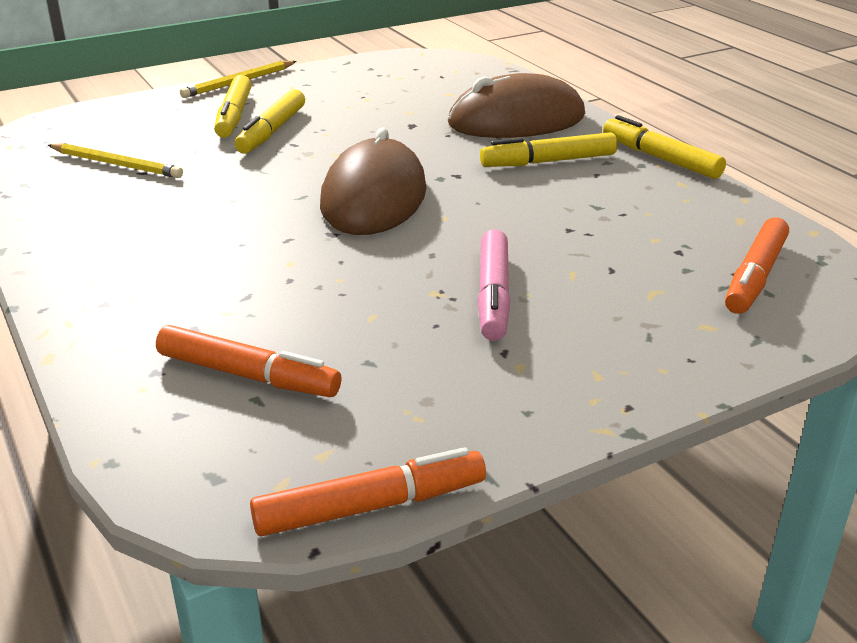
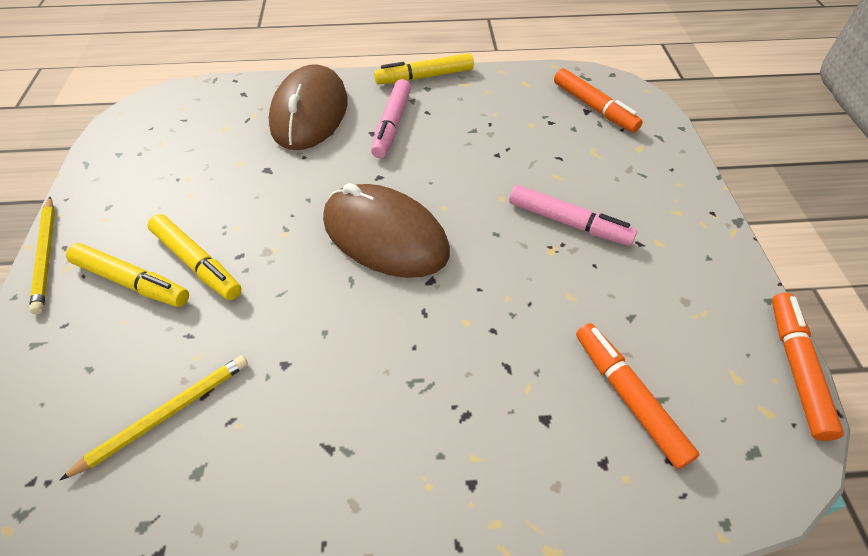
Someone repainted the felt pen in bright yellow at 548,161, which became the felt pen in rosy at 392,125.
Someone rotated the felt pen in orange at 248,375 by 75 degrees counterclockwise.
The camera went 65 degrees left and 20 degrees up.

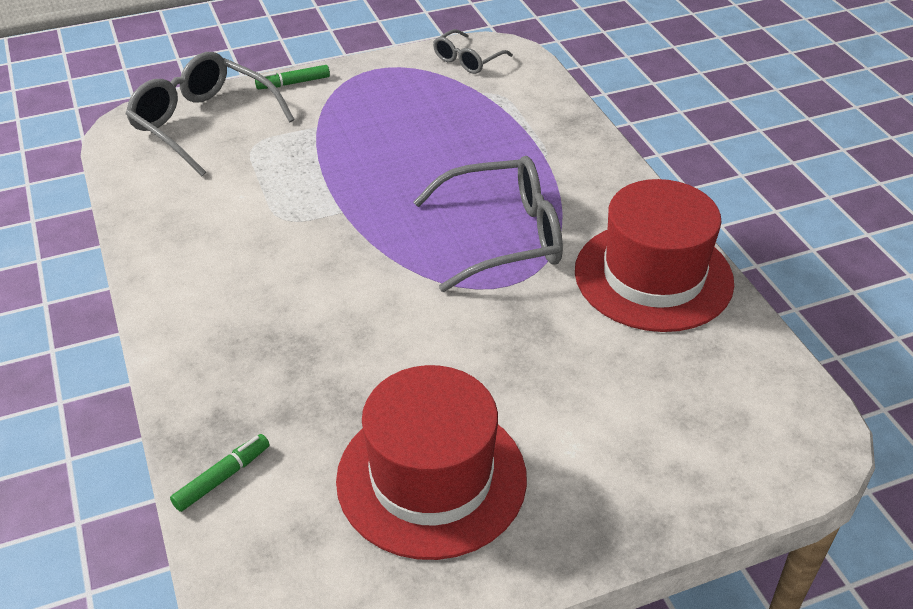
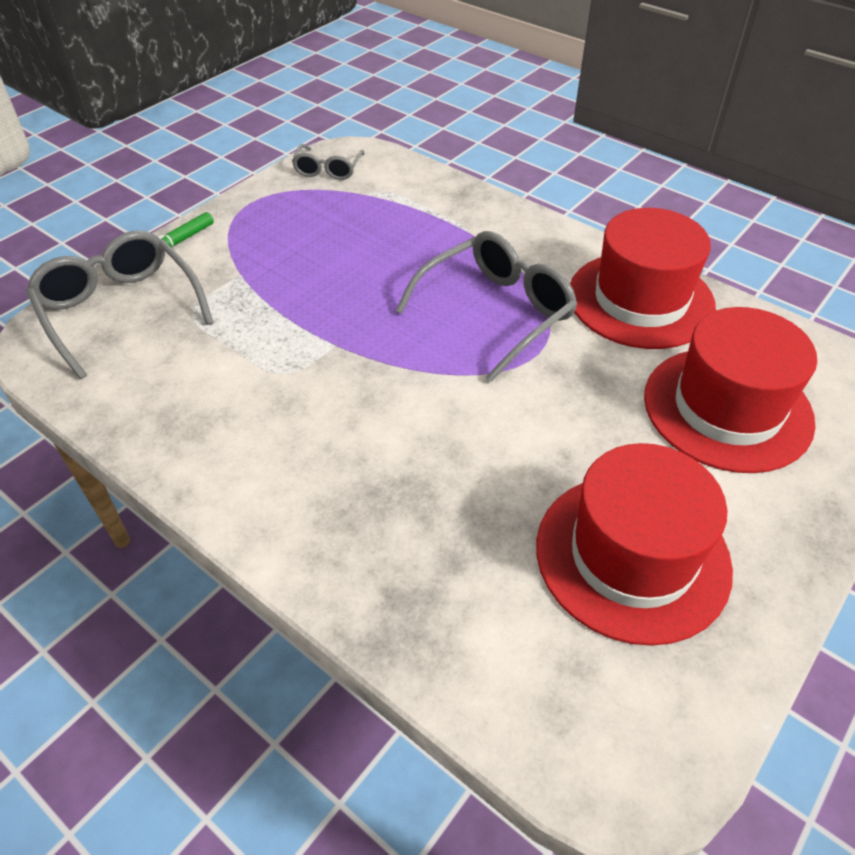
Someone rotated the glasses in gray at 203,124 by 45 degrees clockwise.
Someone took away the felt pen in green at 222,477.
Someone put down the top hat in red at 727,408.
The camera went 30 degrees left and 5 degrees up.

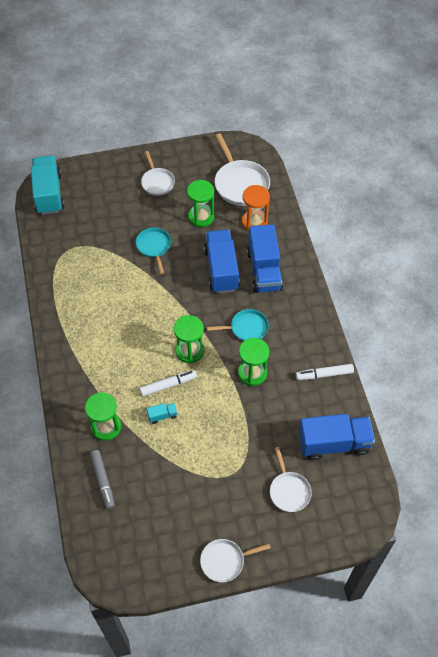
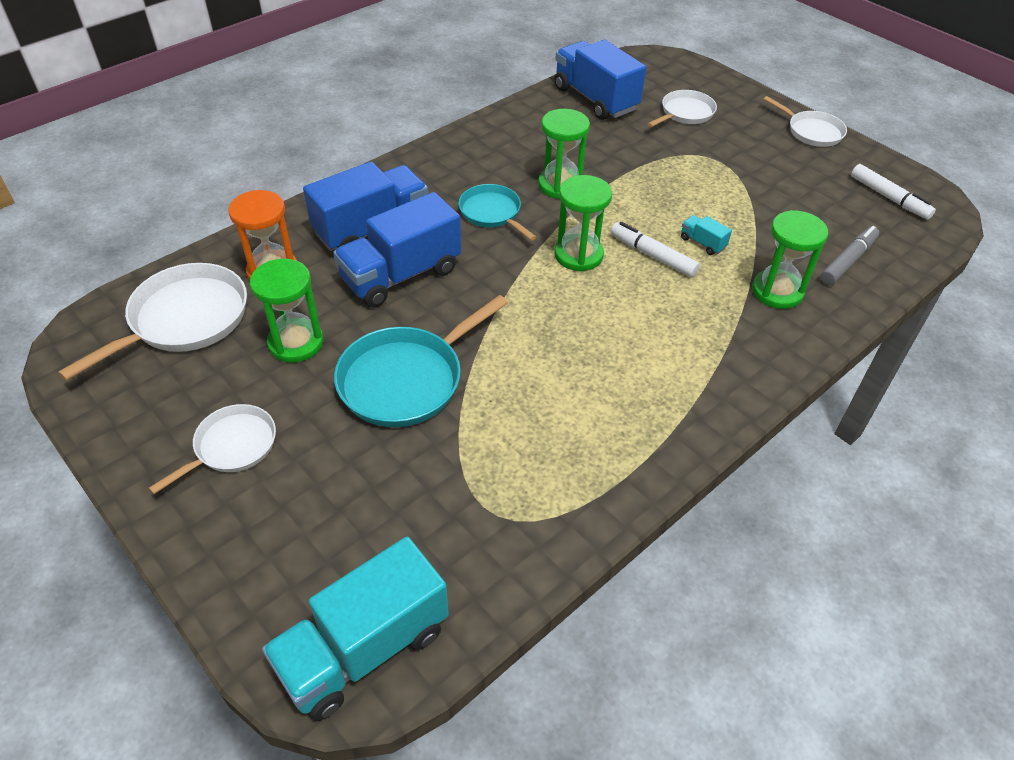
Someone scaled the pan in aqua at 154,247 by 1.64.
Someone carried the felt pen in snow-white from 324,374 to 889,197.
The camera went 120 degrees left and 10 degrees down.

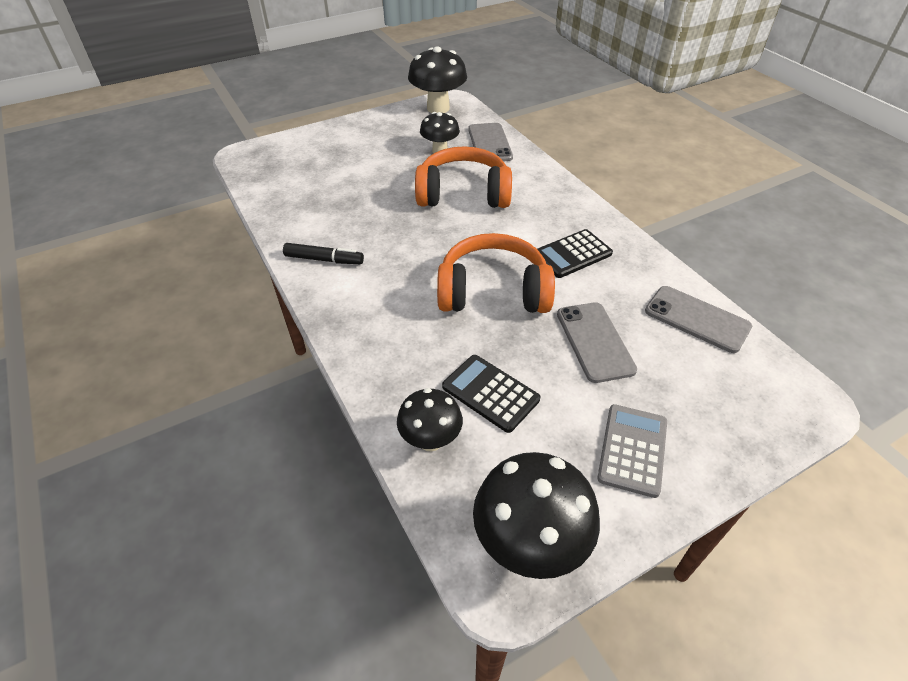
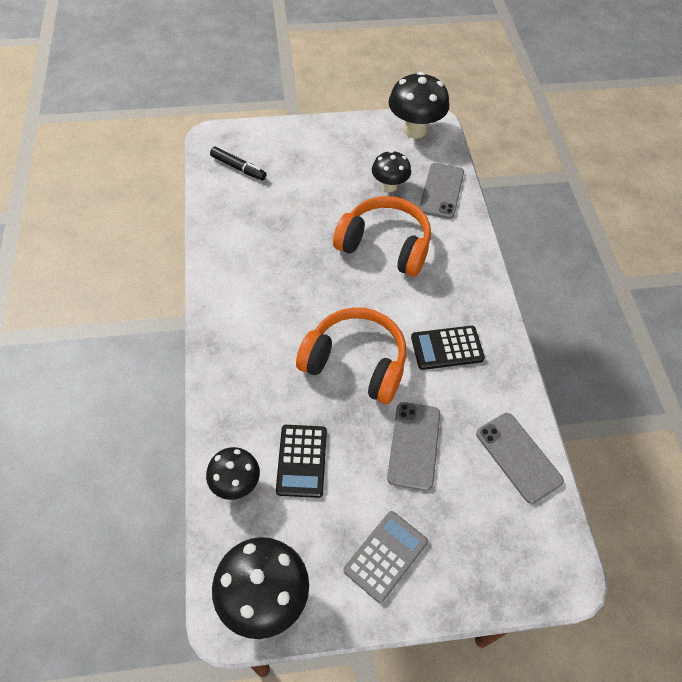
Someone carried the felt pen in jet-black from 324,259 to 238,168.
Someone rotated the adding machine in jet-black at 490,393 by 150 degrees counterclockwise.
The camera went 20 degrees right and 10 degrees up.

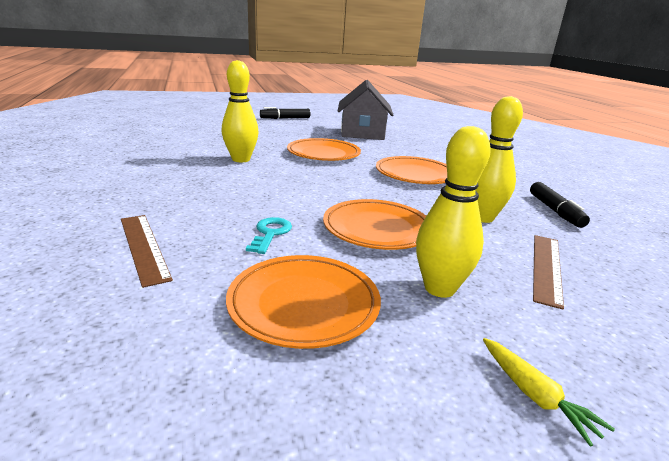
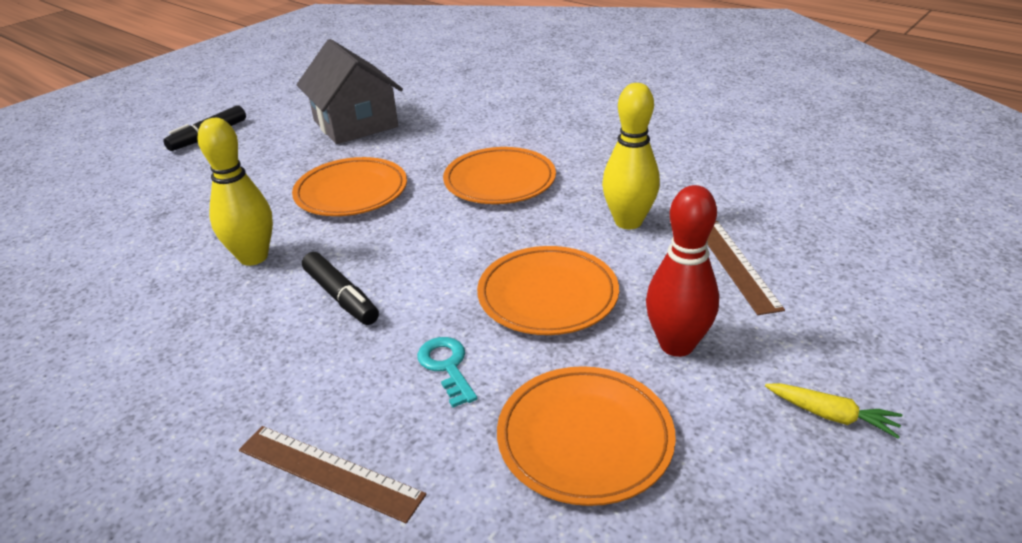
Someone repainted the bowling pin in bright yellow at 439,288, which became the bowling pin in red at 676,345.
Someone carried the felt pen in jet-black from 555,211 to 341,296.
The camera went 30 degrees left and 10 degrees up.

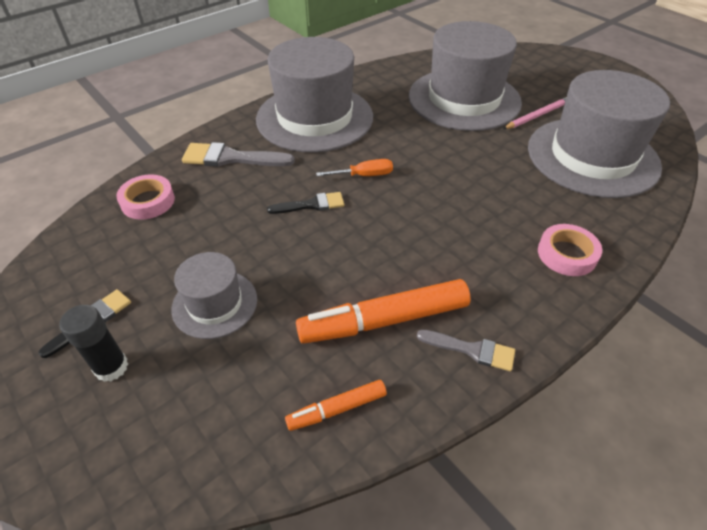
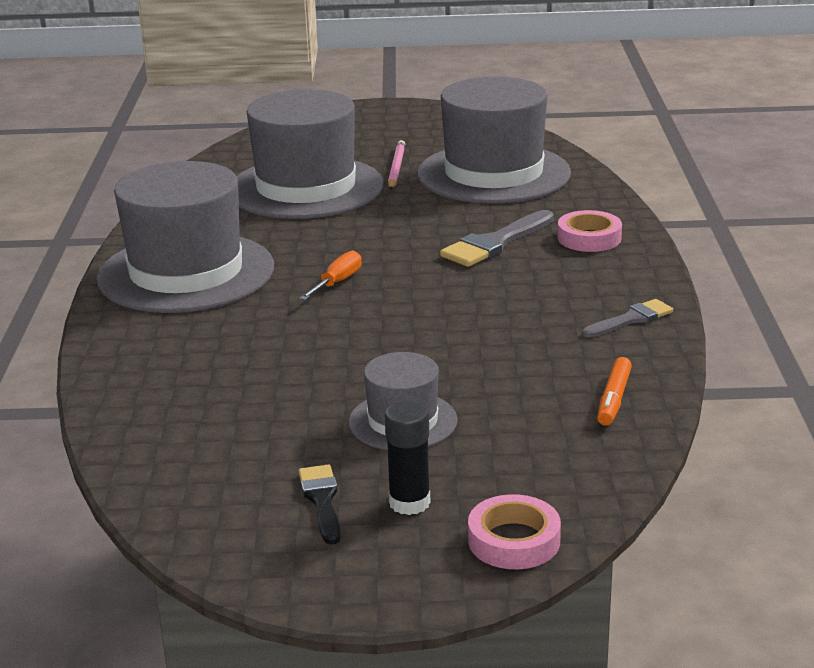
Someone carried the paintbrush in gray from 231,158 to 495,243.
Someone carried the sticky tape in rosy from 148,201 to 514,540.
Someone took away the paintbrush in jet-black at 311,205.
Someone took away the felt pen in orange at 384,321.
The camera went 50 degrees left and 20 degrees down.

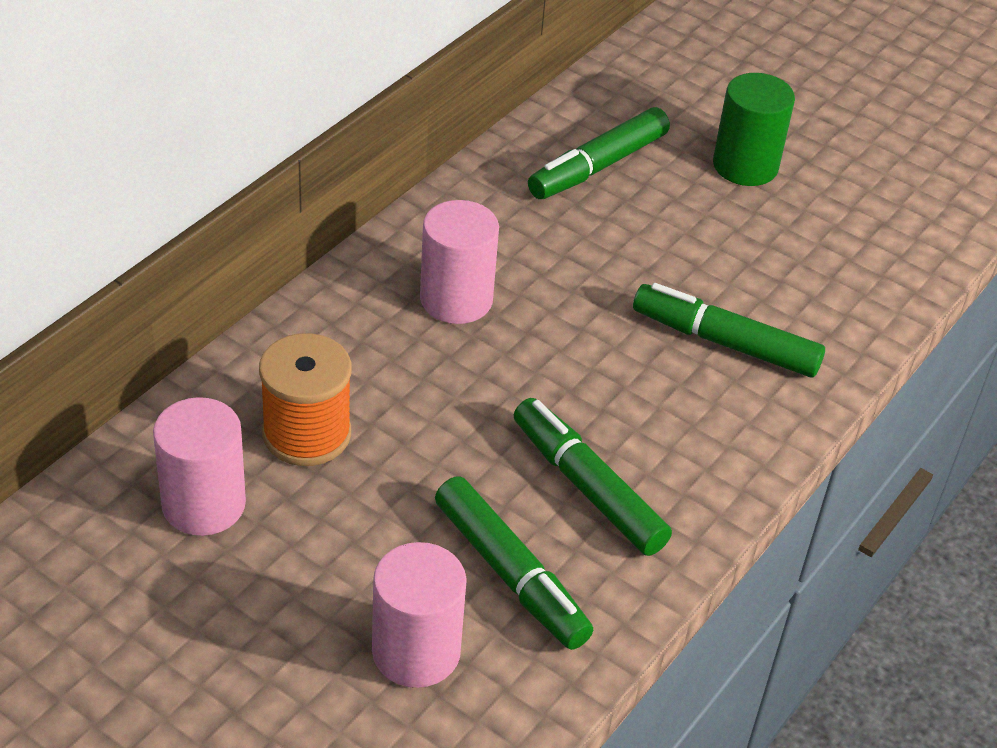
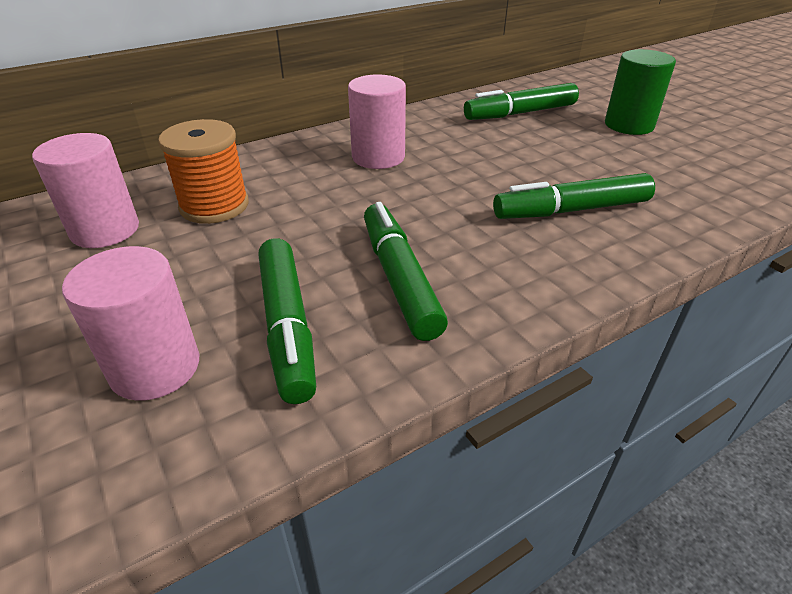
Someone rotated the felt pen in green at 725,343 by 60 degrees counterclockwise.
The camera went 25 degrees right and 5 degrees down.

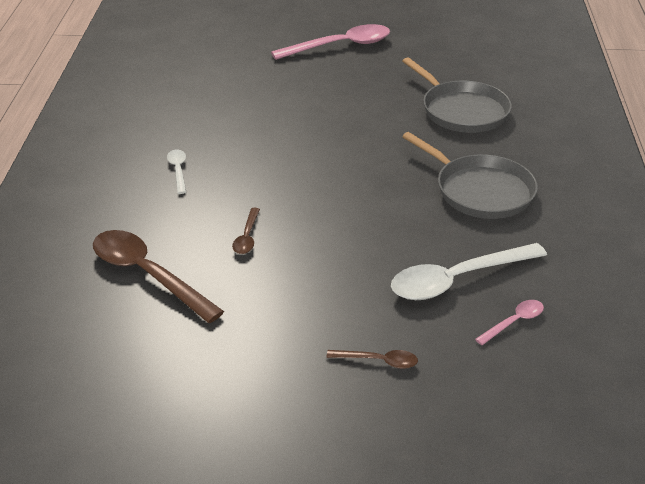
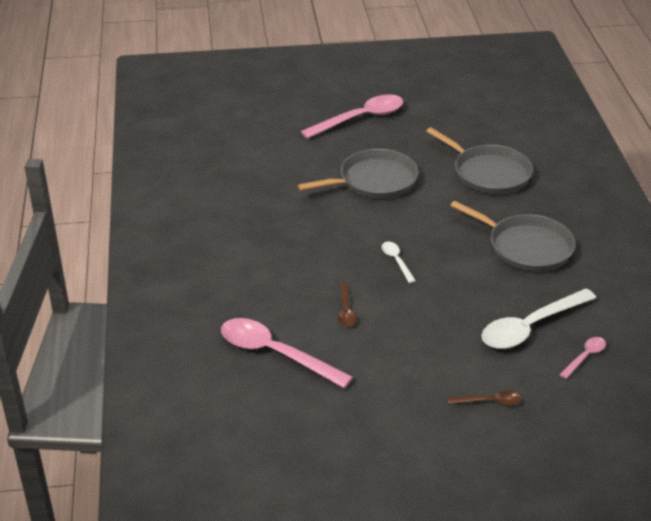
Someone carried the teaspoon in snow-white from 178,170 to 396,261.
Someone repainted the teaspoon in brown at 148,275, which became the teaspoon in rosy at 275,354.
Someone put down the pan in gray at 374,181.
The camera went 10 degrees left and 0 degrees up.

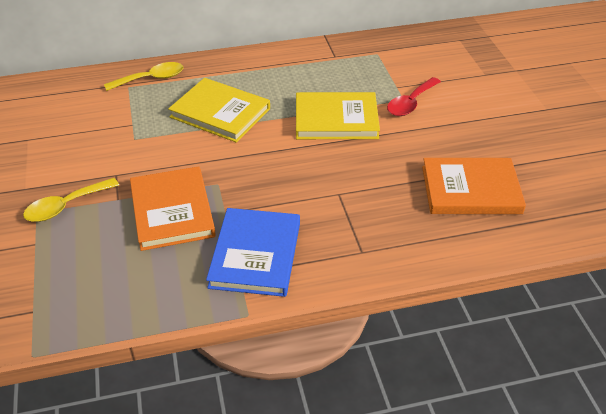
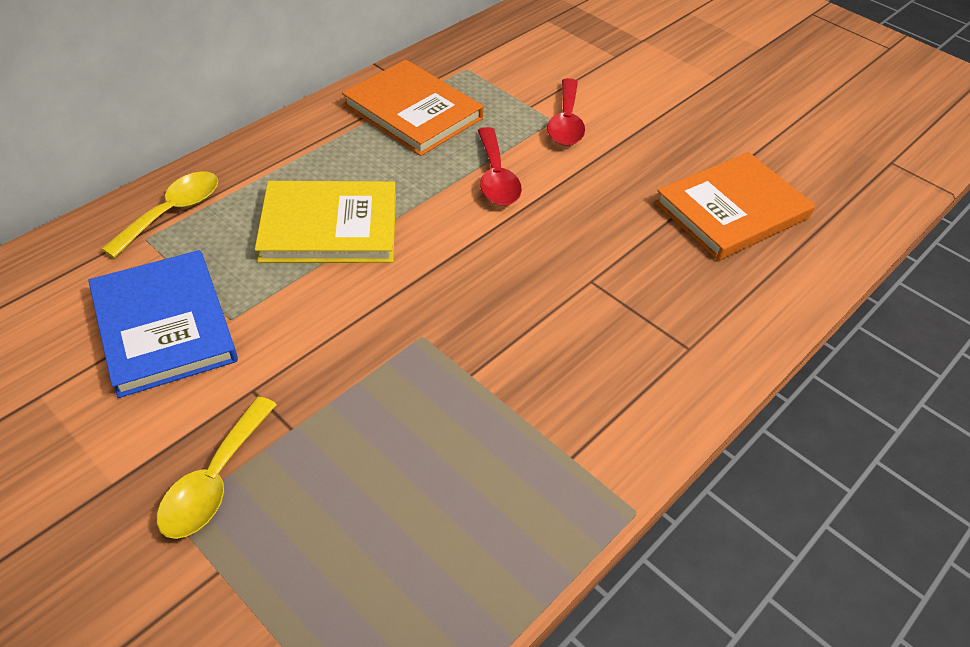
Someone swapped the hardcover in bright yellow at 336,119 for the teaspoon in red at 496,178.
Someone carried the hardcover in orange from 172,211 to 413,112.
Someone carried the hardcover in cobalt from 255,255 to 164,326.
The camera went 35 degrees left and 5 degrees up.

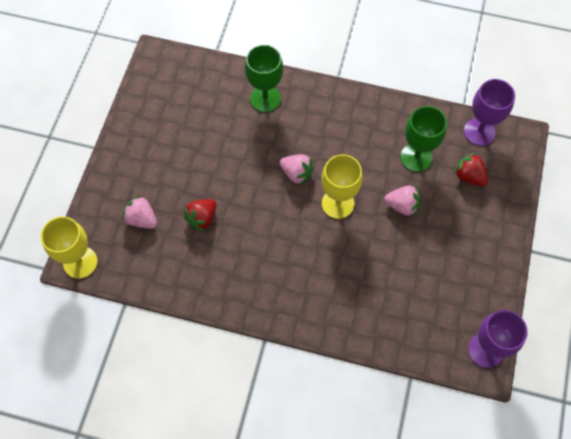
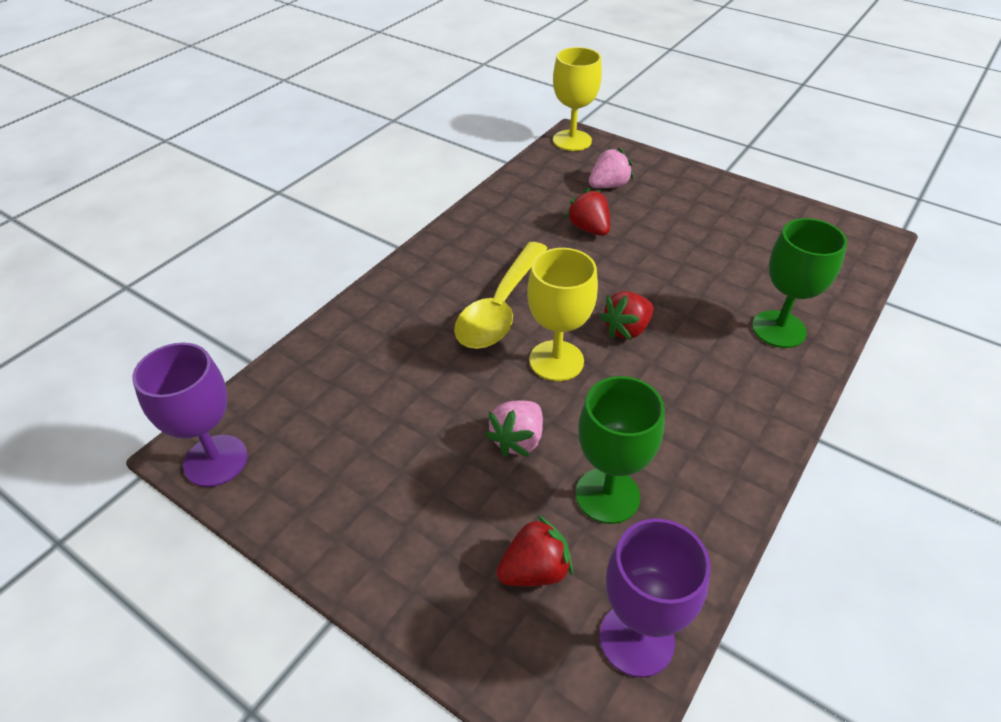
Someone repainted the strawberry in rosy at 296,173, which became the strawberry in red at 626,329.
Someone put down the teaspoon in bright yellow at 500,307.
The camera went 110 degrees right and 20 degrees down.

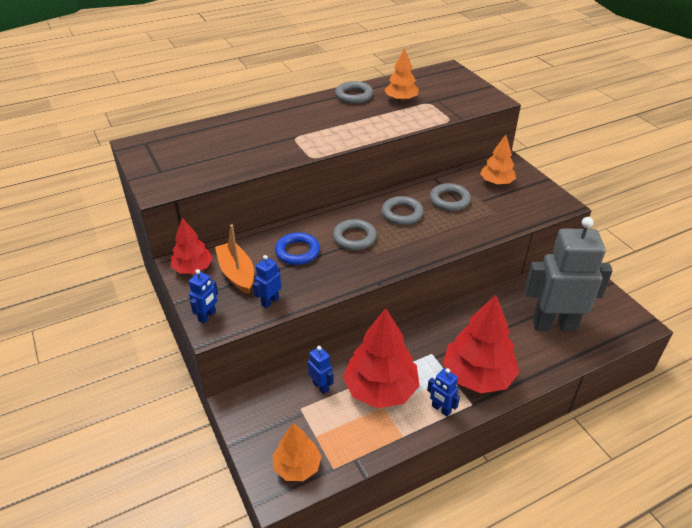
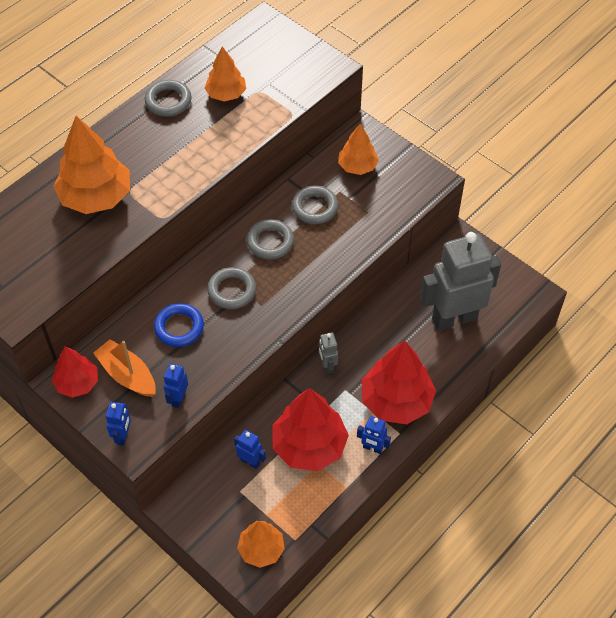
Someone put down the fir tree in orange at 96,197.
Someone put down the robot in gray at 327,365.
The camera went 20 degrees left and 15 degrees up.

